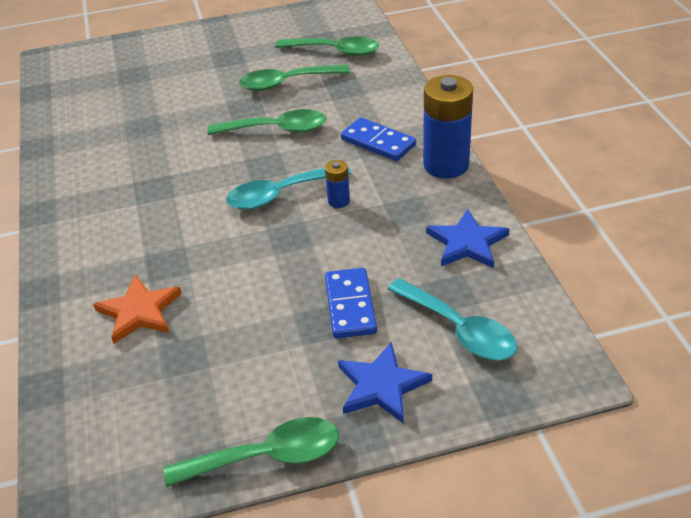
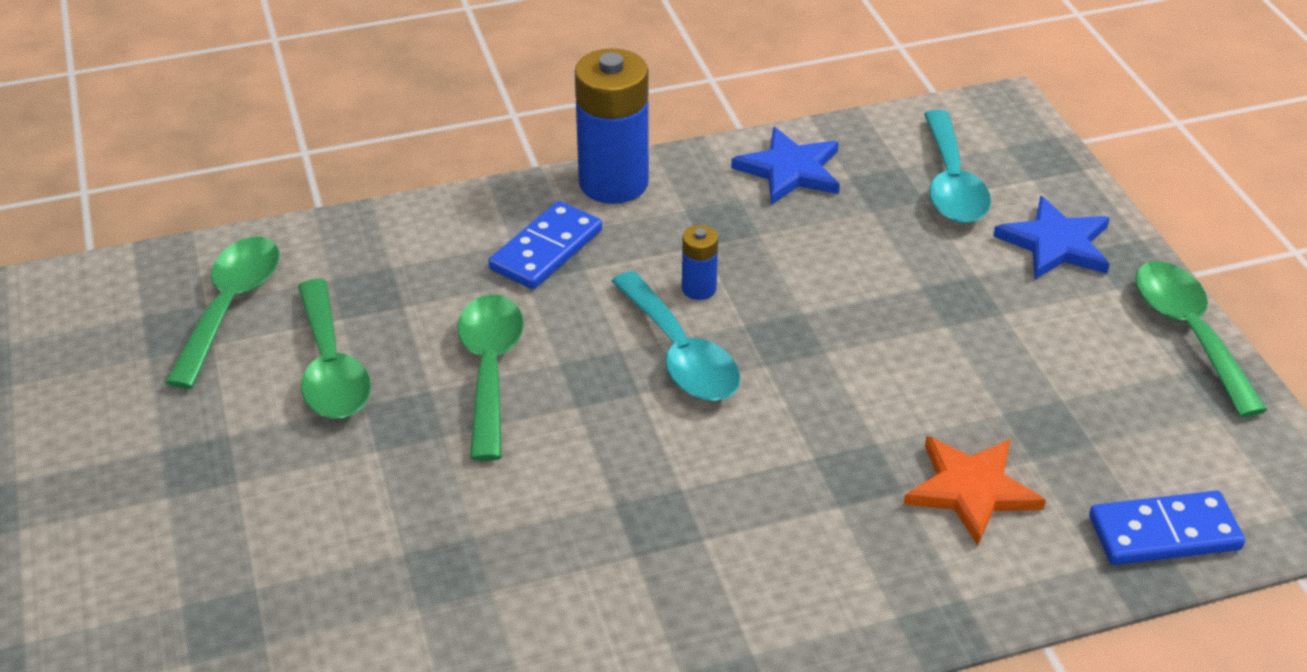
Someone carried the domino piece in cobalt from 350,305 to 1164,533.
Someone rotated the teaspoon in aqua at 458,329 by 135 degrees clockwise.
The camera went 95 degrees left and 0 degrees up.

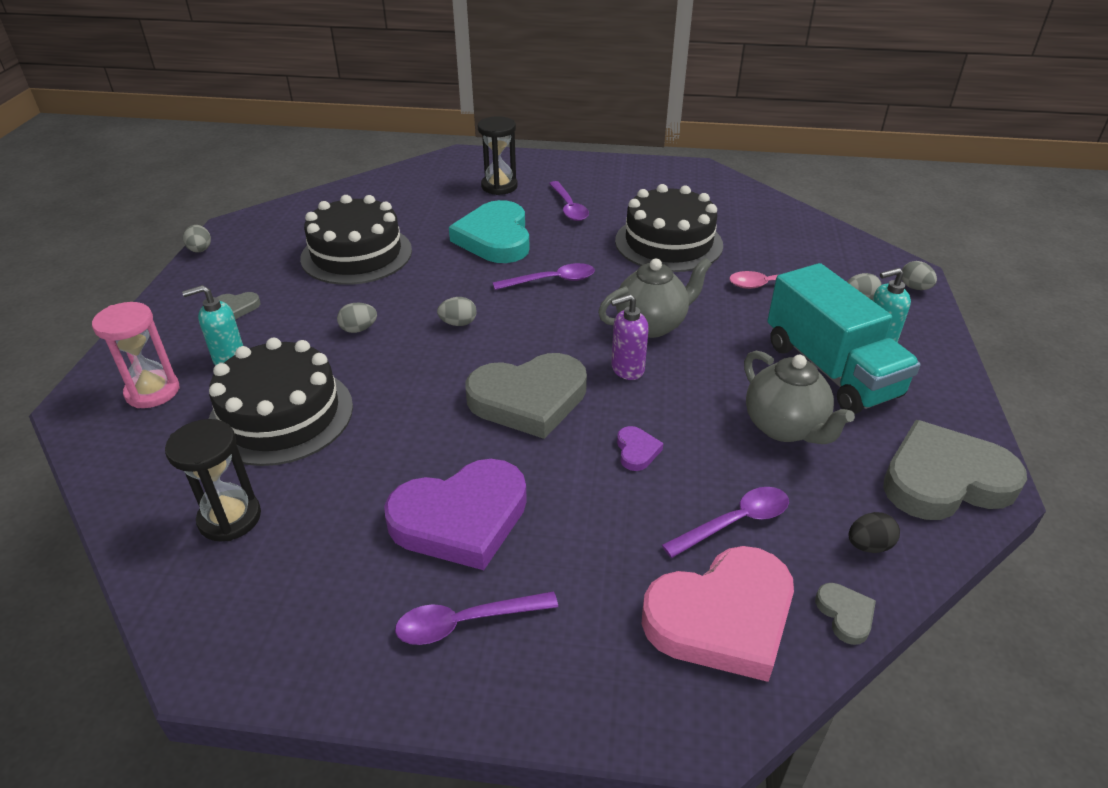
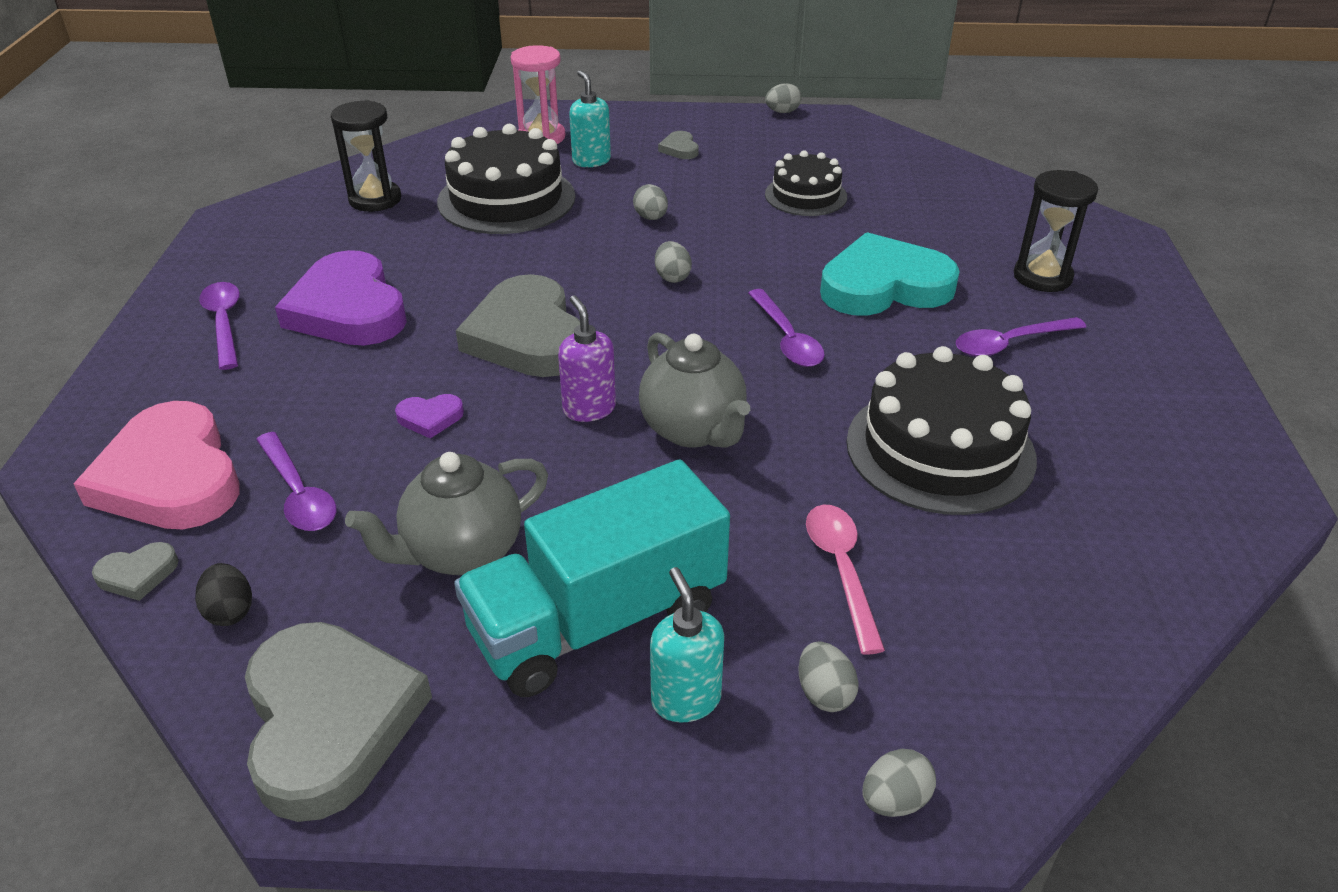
Someone scaled the cake in jet-black at 356,254 by 0.60.
The camera went 85 degrees right and 0 degrees up.

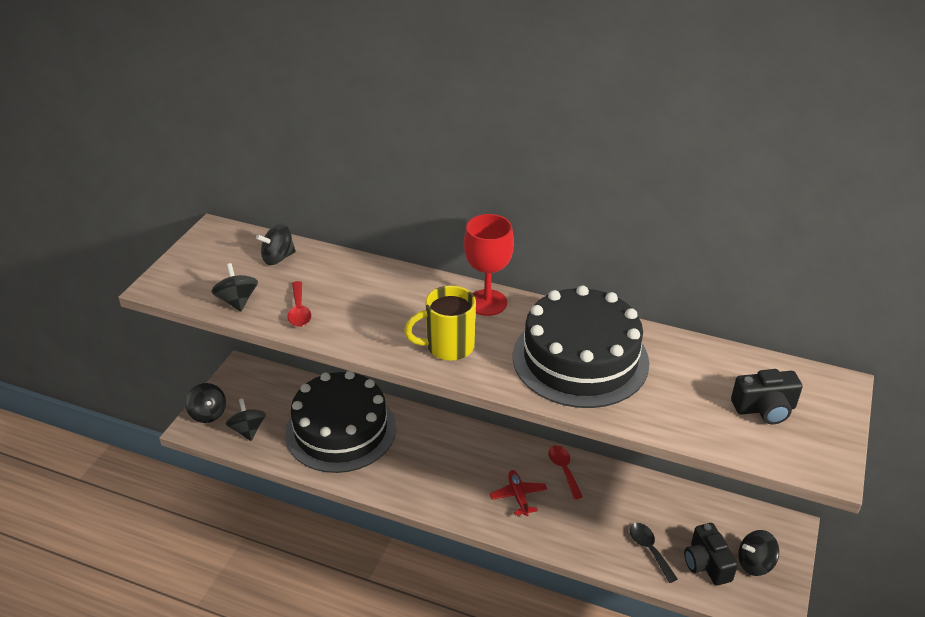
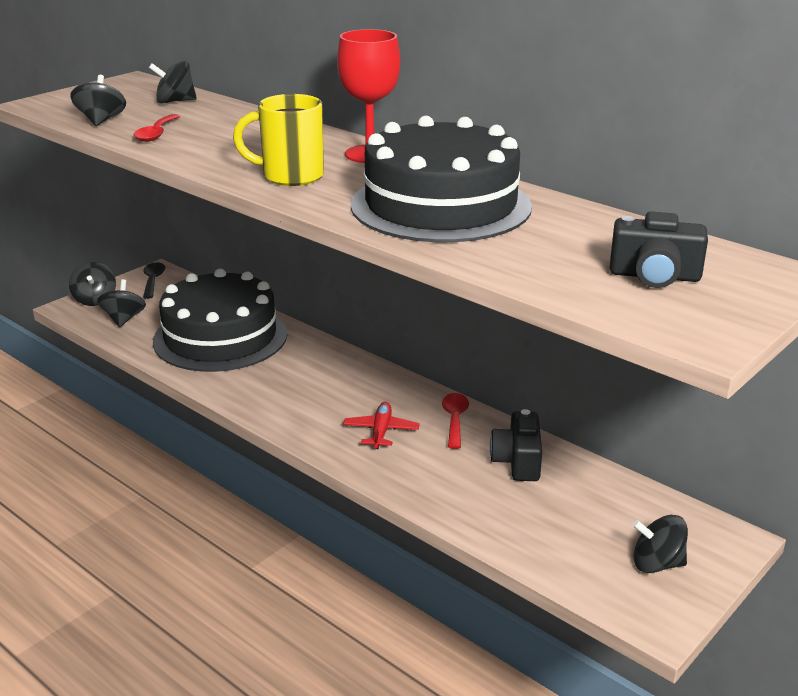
Someone carried the teaspoon in jet-black from 649,549 to 153,280.
Someone carried the compact camera in jet-black from 706,564 to 517,461.
The camera went 20 degrees right and 10 degrees down.

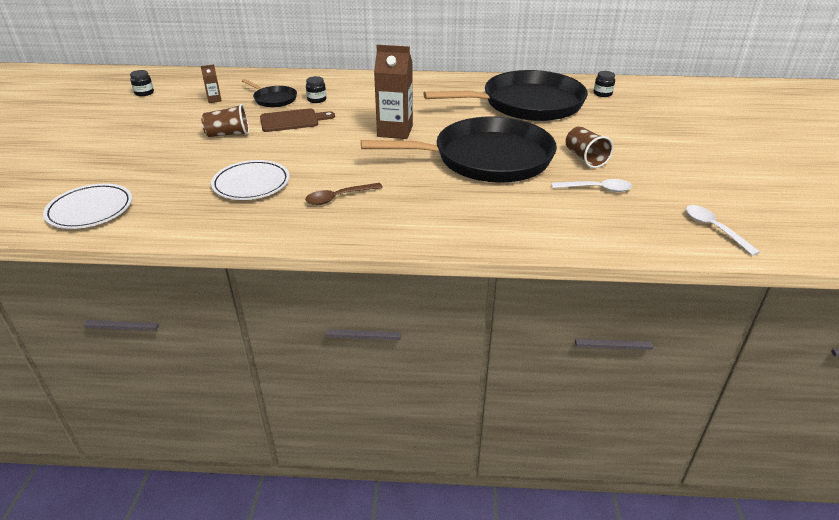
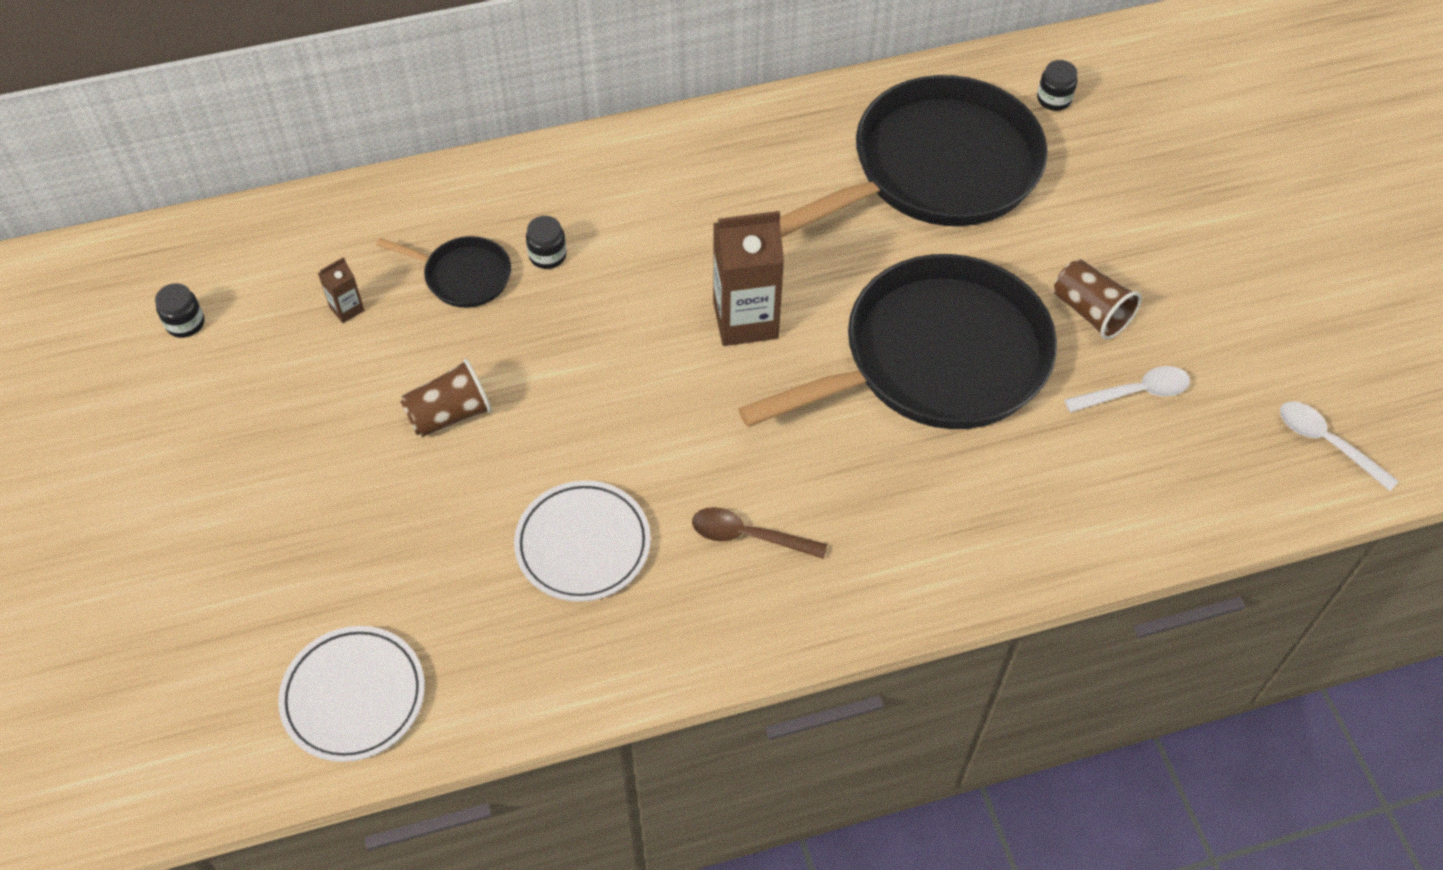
Someone took away the cutting board in brown at 292,120.
Someone rotated the teaspoon in brown at 339,197 by 60 degrees clockwise.
The camera went 20 degrees left and 20 degrees up.

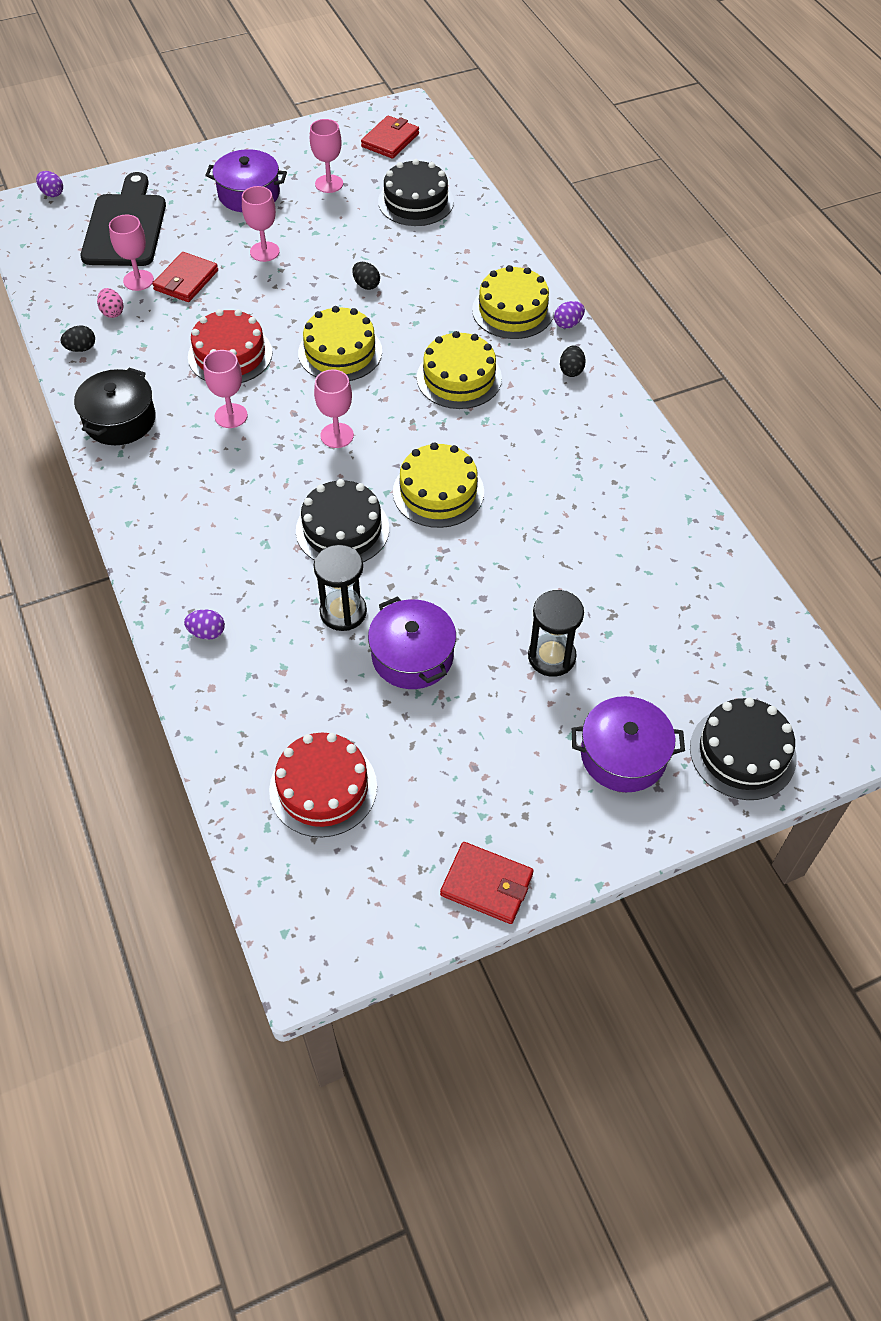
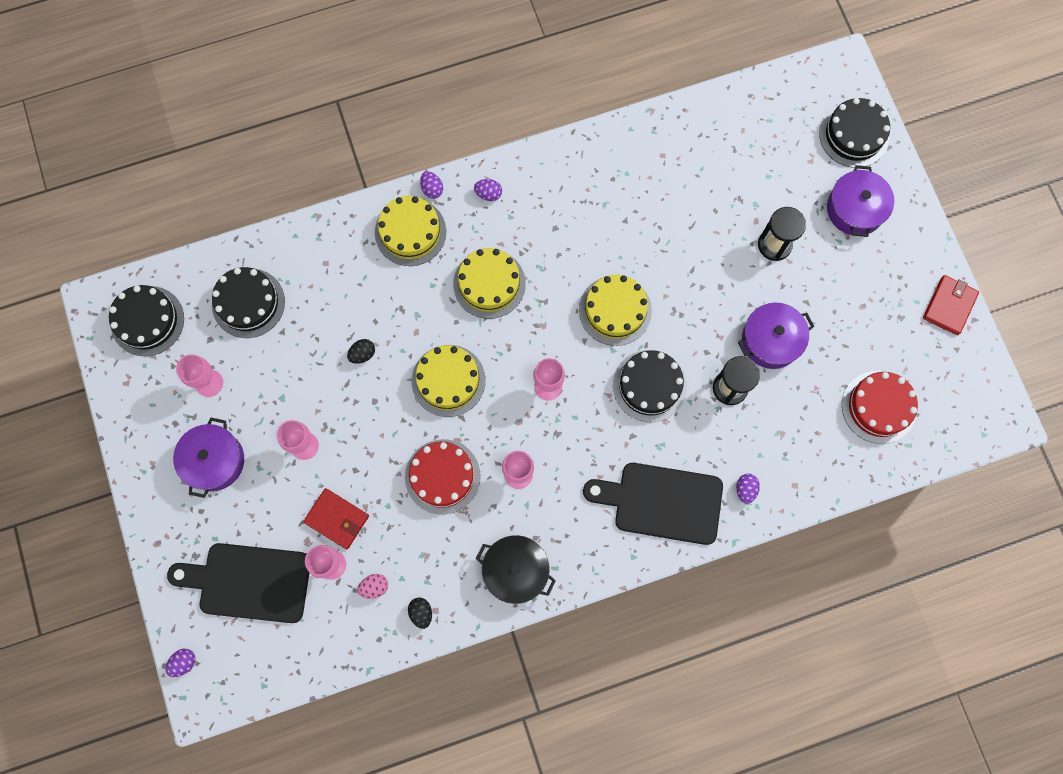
Someone swapped the wallet in red at 390,140 for the cake in jet-black at 147,321.
Someone repainted the egg in jet-black at 571,370, which became the egg in violet at 488,194.
Someone put down the cutting board in jet-black at 661,502.
The camera went 85 degrees left and 20 degrees up.

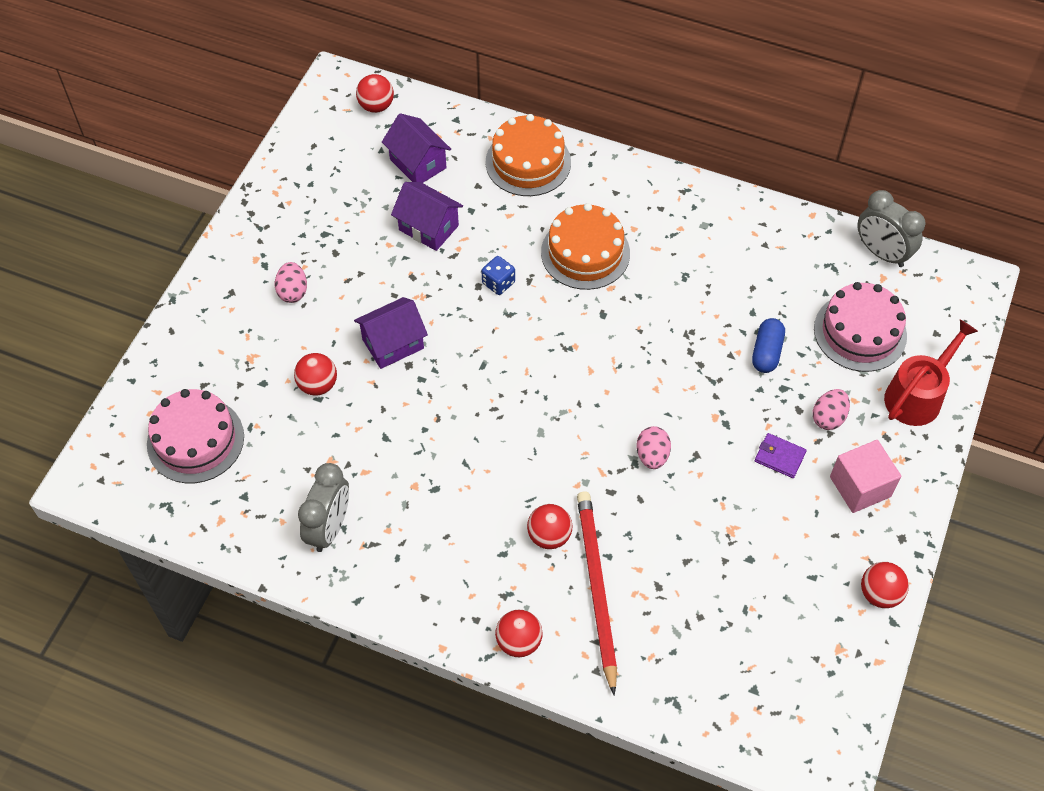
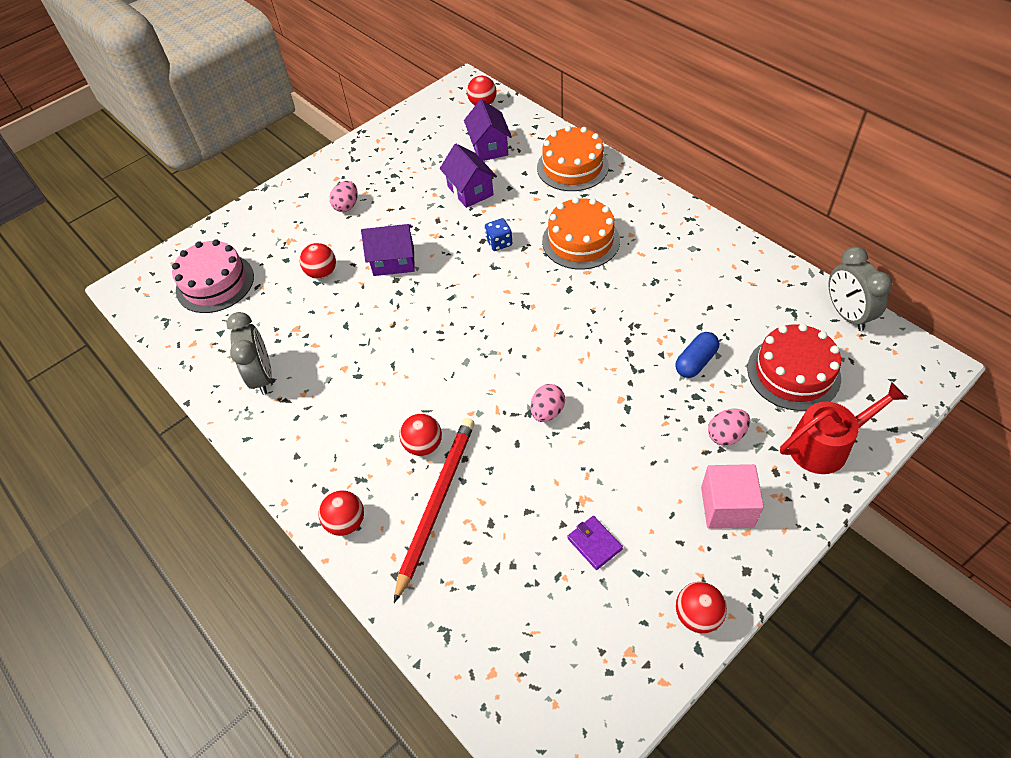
Someone repainted the cake in rosy at 860,332, which became the cake in red at 793,373.
Someone carried the wallet in violet from 779,457 to 594,544.
Someone rotated the clock in gray at 329,528 by 60 degrees counterclockwise.
The camera went 30 degrees right and 5 degrees down.

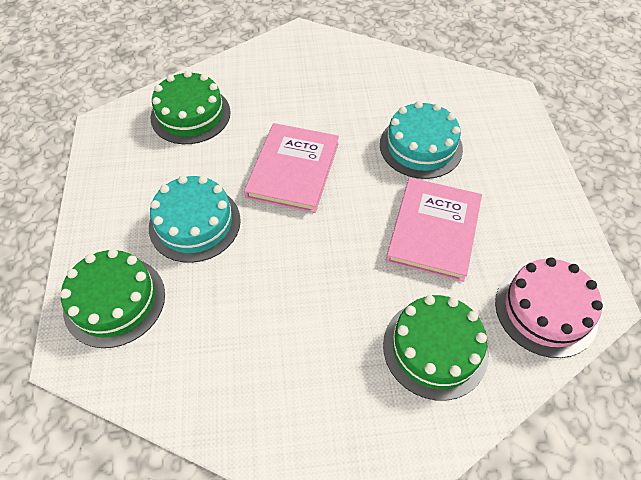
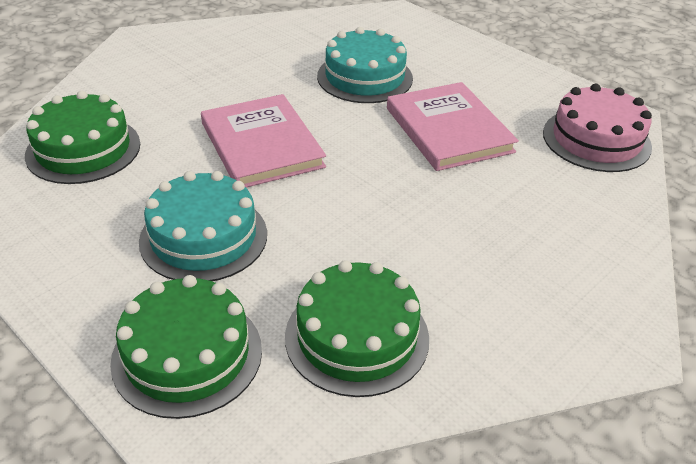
Someone carried the cake in green from 435,348 to 357,337.
The camera went 40 degrees left and 15 degrees down.

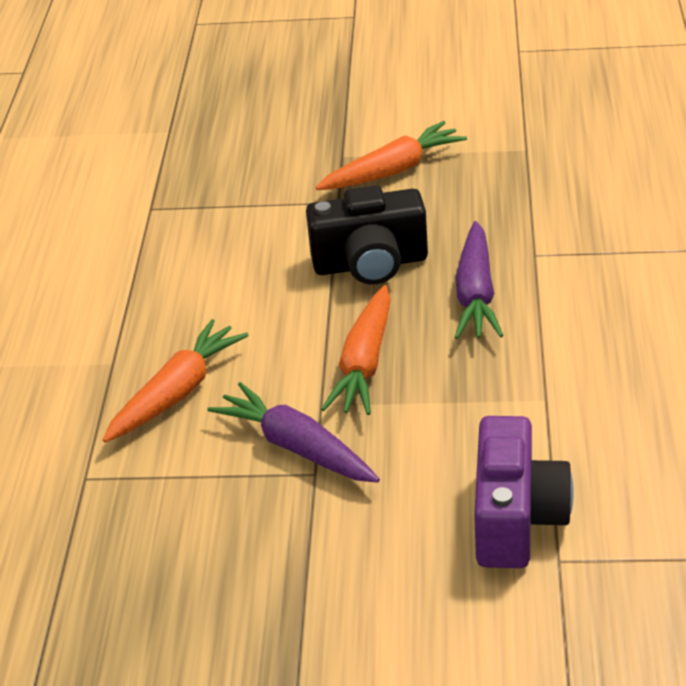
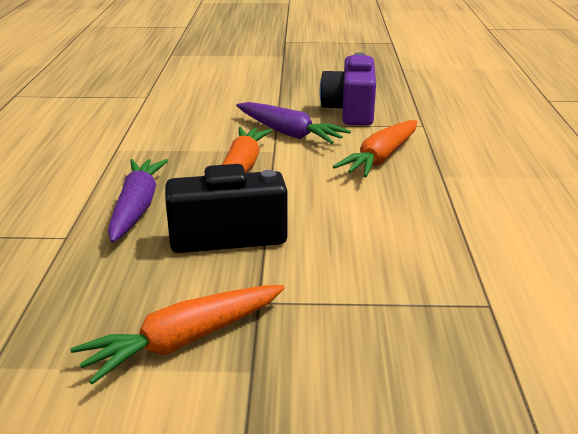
Someone carried the compact camera in violet from 516,518 to 350,111.
The camera went 175 degrees right and 10 degrees down.

